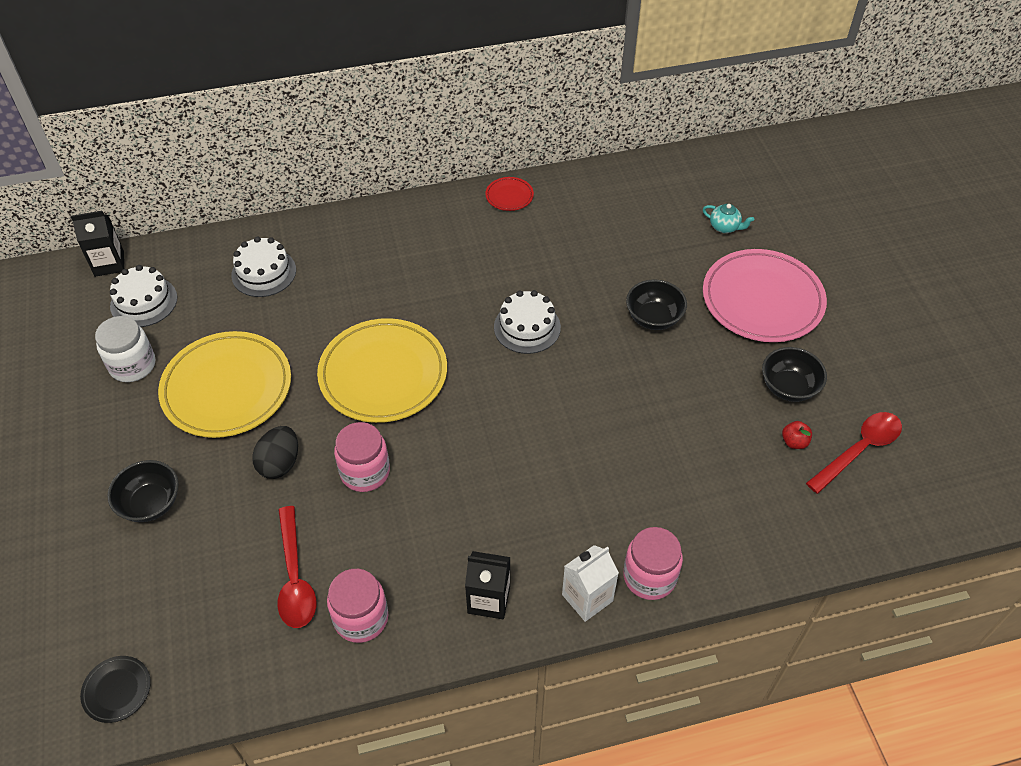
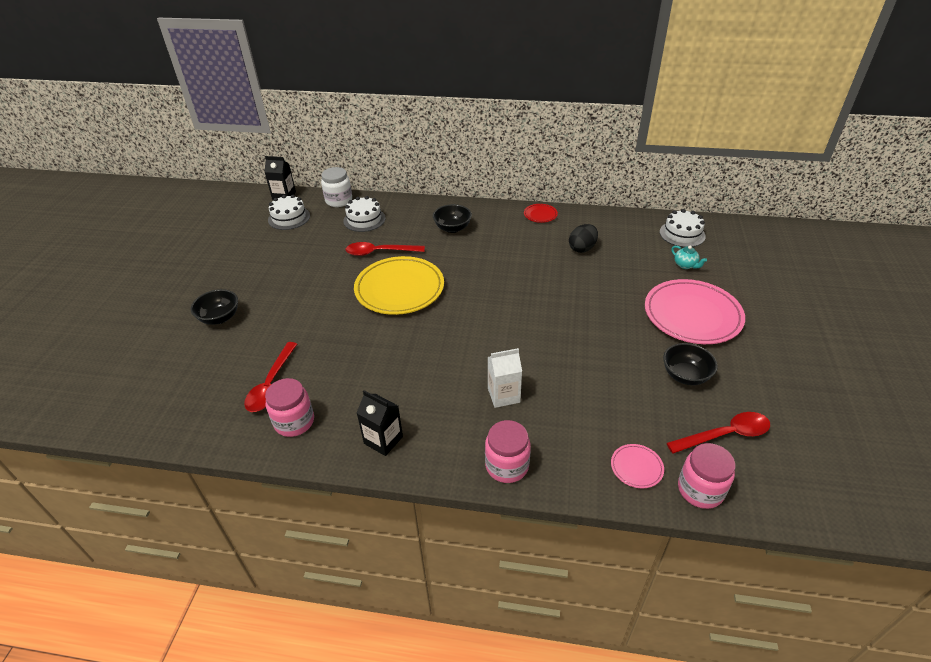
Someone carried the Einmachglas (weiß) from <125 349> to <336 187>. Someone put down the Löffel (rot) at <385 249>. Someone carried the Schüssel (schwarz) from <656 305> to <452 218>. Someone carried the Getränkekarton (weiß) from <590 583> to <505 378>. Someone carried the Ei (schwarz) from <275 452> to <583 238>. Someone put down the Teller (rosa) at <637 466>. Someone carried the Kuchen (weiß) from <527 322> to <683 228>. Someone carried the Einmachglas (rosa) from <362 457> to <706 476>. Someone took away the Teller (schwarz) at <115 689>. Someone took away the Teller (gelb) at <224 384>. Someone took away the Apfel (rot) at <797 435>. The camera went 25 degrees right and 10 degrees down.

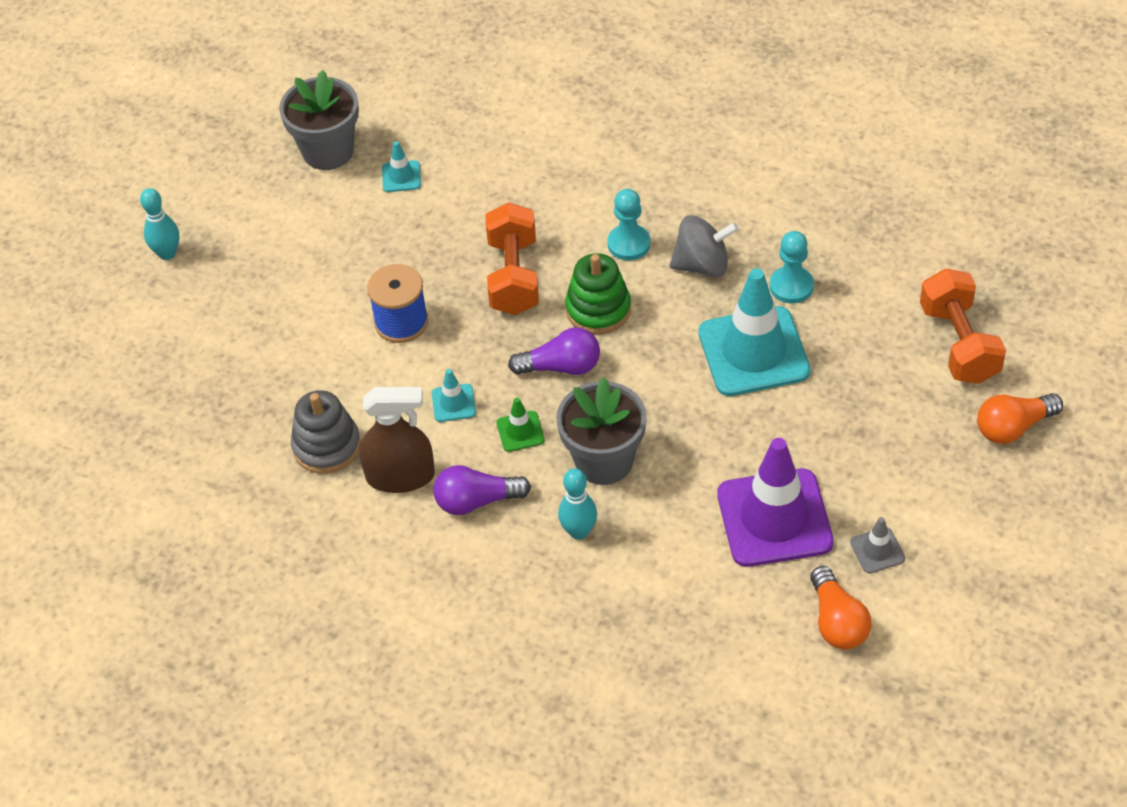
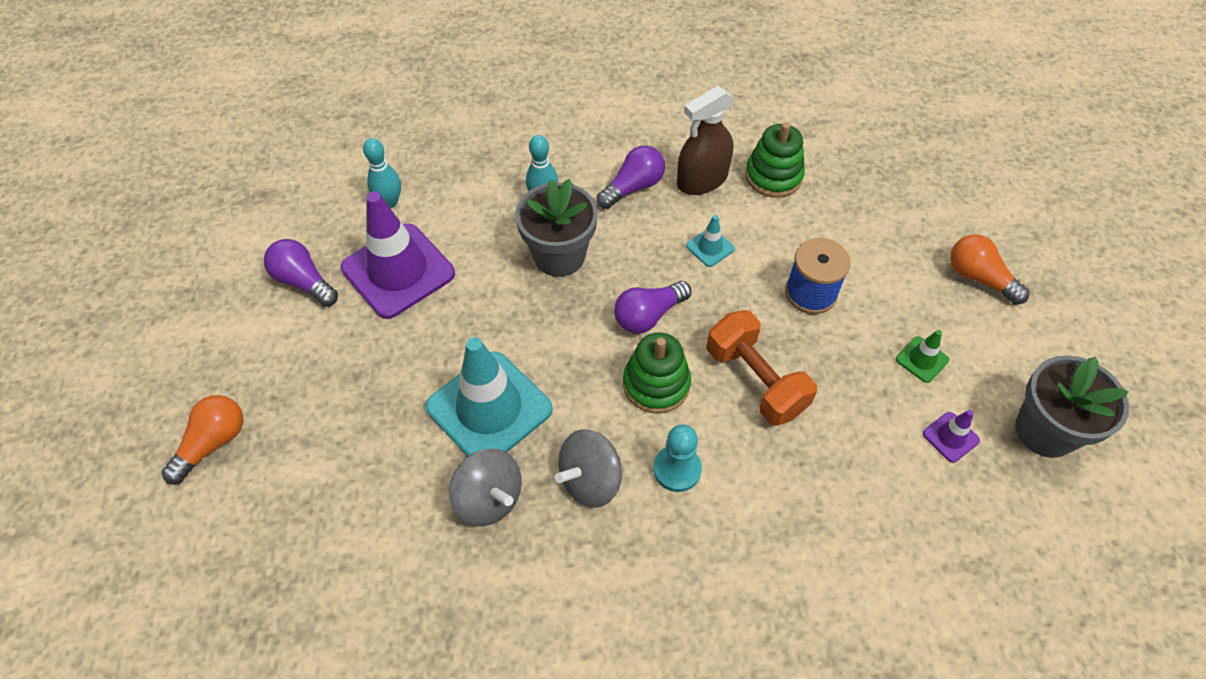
Someone swapped the Leitkegel (grau) at <877 545> for the Glühbirne (lila) at <301 273>. Someone carried the Bowlingkegel (türkis) from <159 224> to <382 173>. Someone swapped the Bauer (türkis) at <792 267> for the Kreisel (grau) at <485 487>. Someone repainted the Stapelspielzeug (grau) at <326 432>, which became the Stapelspielzeug (grün) at <775 160>. Someone carried the Leitkegel (grün) from <521 425> to <922 356>. Someone repainted the Leitkegel (türkis) at <401 166>, which became the Leitkegel (lila) at <951 436>. Someone carried the Glühbirne (orange) from <841 608> to <989 269>. Someone took away the Hantel (orange) at <963 326>. The camera went 145 degrees right and 5 degrees up.

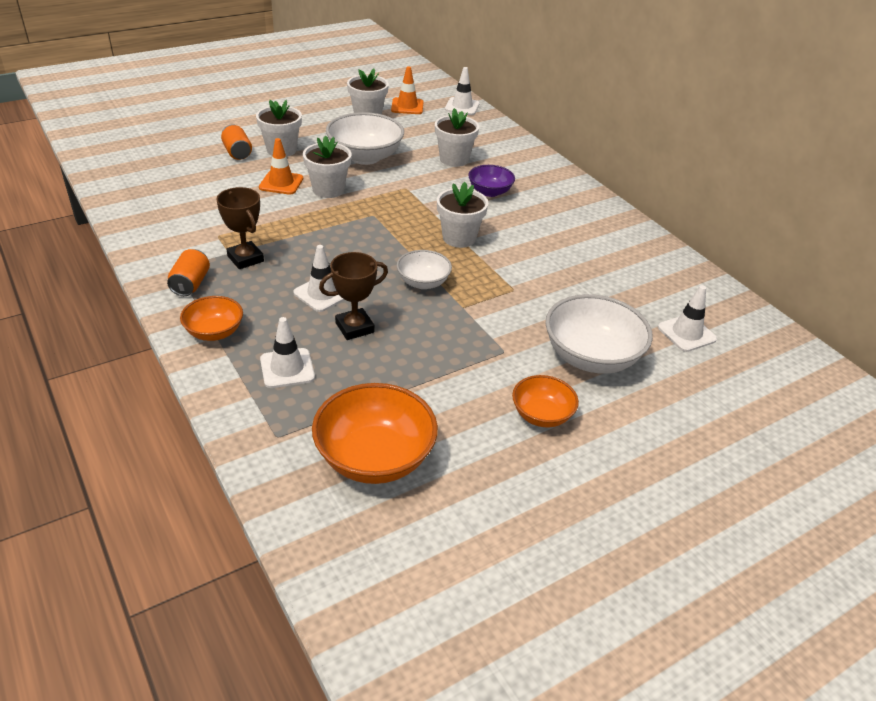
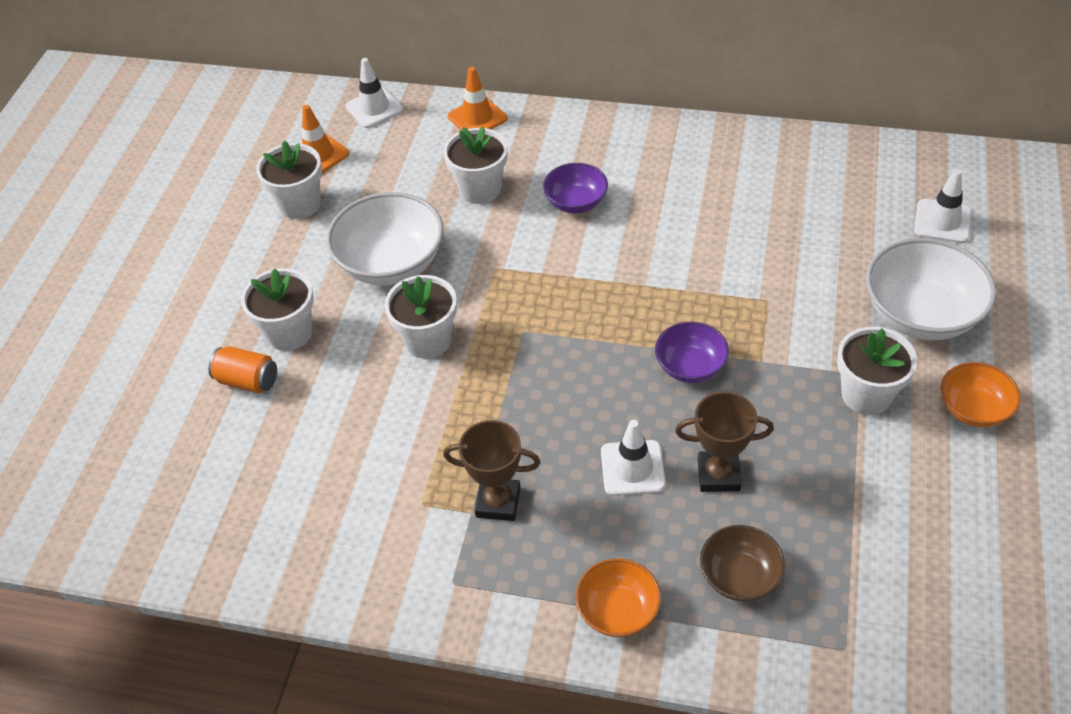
Someone carried the Leitkegel (orange) from <281 166> to <477 99>. Someone repainted the Schüssel (weiß) at <424 269>, which became the Schüssel (lila) at <692 352>. Someone rotated the Pokal (braun) at <353 296> by 75 degrees clockwise. Someone swapped the Leitkegel (weiß) at <287 352> for the Schüssel (braun) at <742 563>. Someone carried the Blumentopf (weiß) from <462 215> to <877 371>. Someone took away the Dose (orange) at <188 272>. Someone took away the Schüssel (orange) at <375 433>. The camera went 40 degrees left and 10 degrees up.

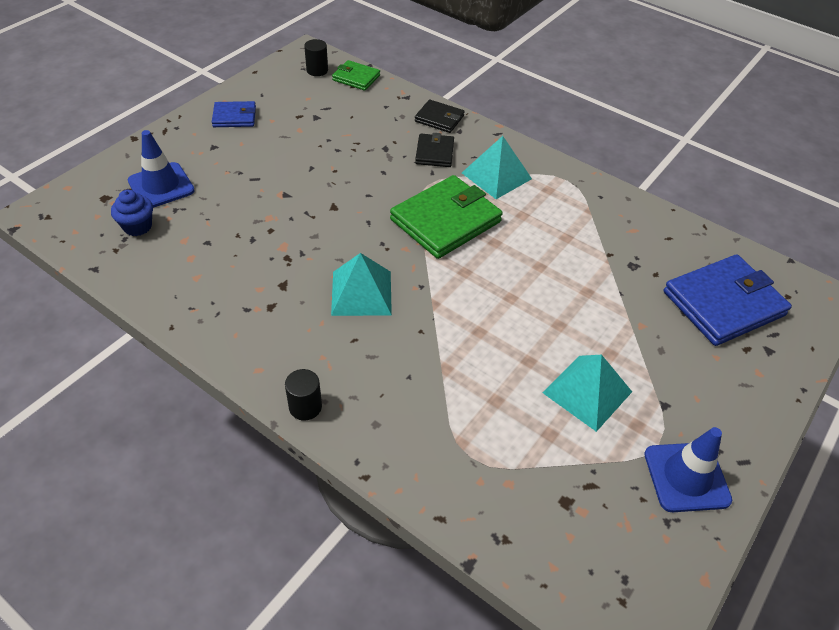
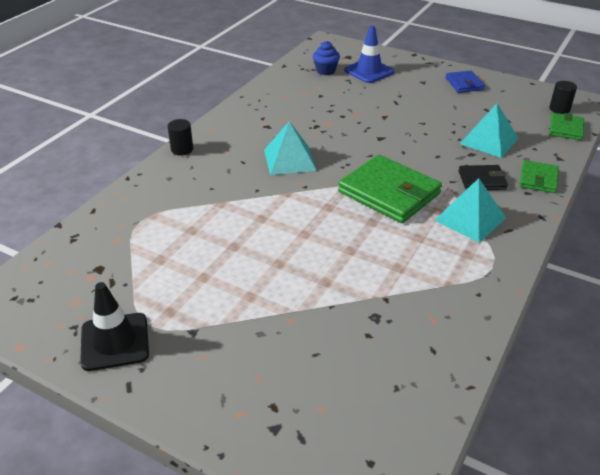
Someone repainted the Leitkegel (blau) at <688 469>, which became the Leitkegel (schwarz) at <114 326>. Someone carried the Pyramide (türkis) from <587 393> to <489 130>. Someone repainted the Geldbörse (schwarz) at <439 116>, which became the Geldbörse (grün) at <539 176>. Someone took away the Geldbörse (blau) at <728 300>. The camera went 85 degrees right and 10 degrees down.

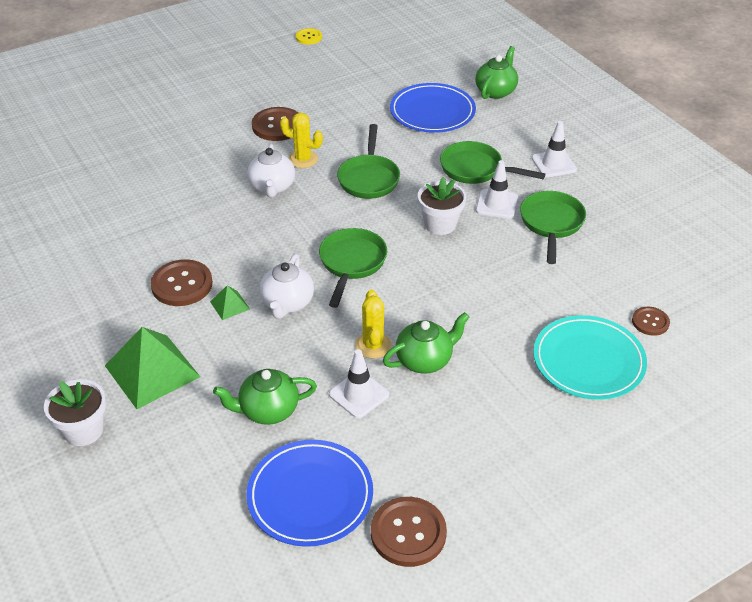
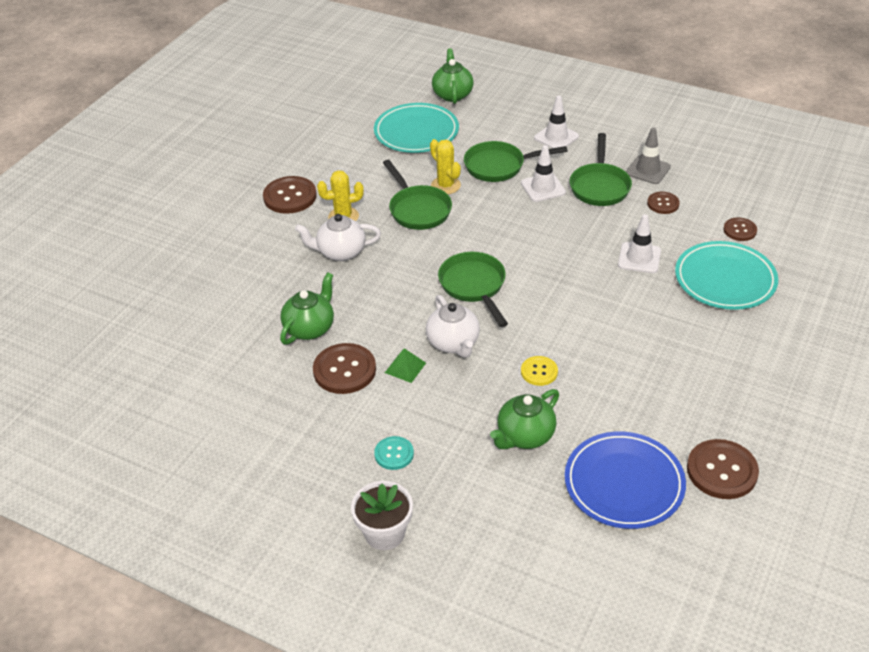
Someone carried the Teekanne (grün) from <426 343> to <307 308>. Someone rotated the Teekanne (weiß) at <271 171> by 120 degrees clockwise. Someone repainted the Teller (blau) at <433 108>, which became the Teller (türkis) at <416 128>. Someone swapped the Pyramide (grün) at <152 368> for the Knopf (türkis) at <394 453>. Someone carried the Kaktus (gelb) from <373 324> to <445 166>. Someone carried the Knopf (gelb) from <309 36> to <539 371>. Someone rotated the Pfanne (grün) at <553 227> by 150 degrees counterclockwise. Someone carried the Leitkegel (weiß) from <359 383> to <639 243>. Someone put down the Leitkegel (grau) at <648 155>. Someone put down the Knopf (braun) at <663 203>. Someone took away the Blumentopf (weiß) at <442 206>. The camera went 30 degrees left and 0 degrees up.

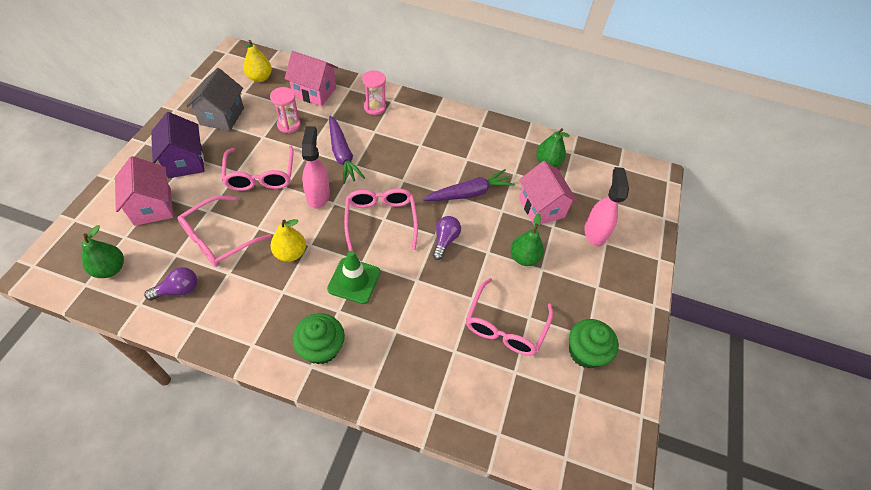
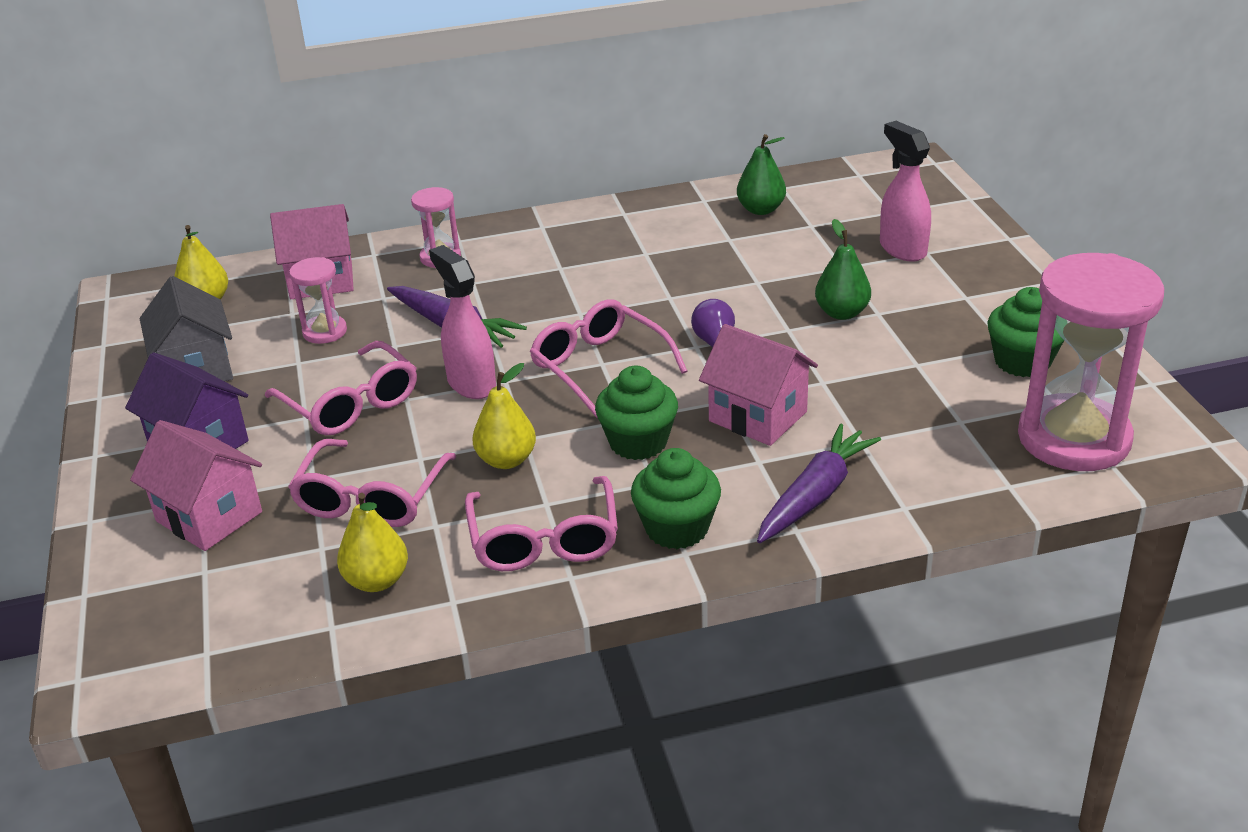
Someone swapped the Glühbirne (lila) at <170 284> for the Birne (gelb) at <372 542>. Someone carried the Brille (rosa) from <509 317> to <541 523>. Someone swapped the Leitkegel (grün) at <354 277> for the Muffin (grün) at <636 413>. Someone carried the Haus (rosa) from <548 192> to <758 385>. Someone carried the Karotte (lila) from <469 185> to <819 483>. Someone put down the Sanduhr (rosa) at <1091 362>. Someone took away the Birne (grün) at <103 251>. The camera went 25 degrees left and 20 degrees down.

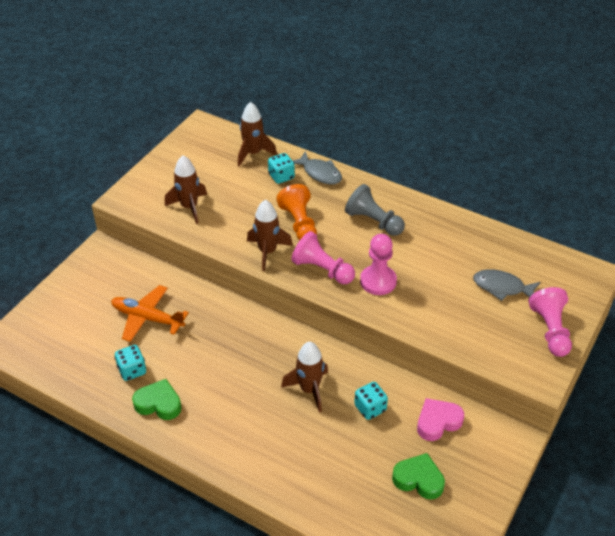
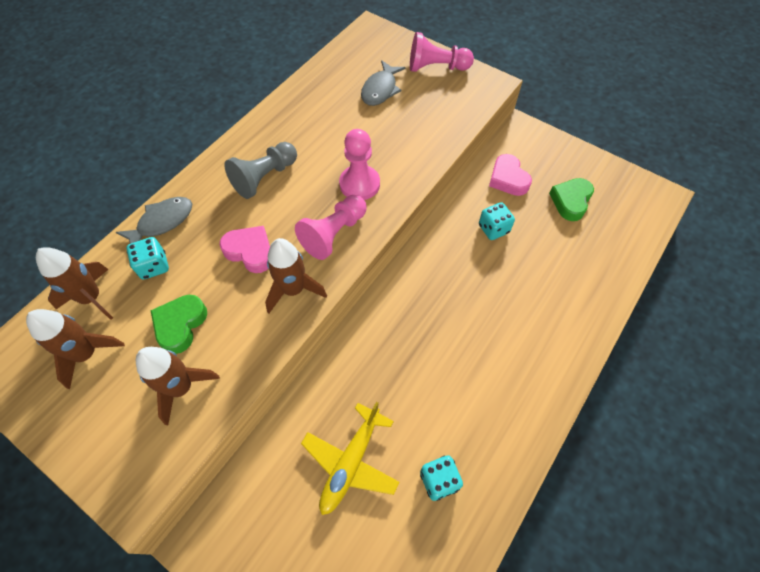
Someone carried the Rakete (braun) from <304 377> to <75 349>. Someone carried the Herz (grün) from <156 399> to <178 324>. Someone swapped the Bauer (orange) at <296 212> for the Herz (rosa) at <244 249>. Someone repainted the Flugzeug (orange) at <150 313>, which became the Flugzeug (gelb) at <350 458>. The camera went 85 degrees left and 15 degrees up.

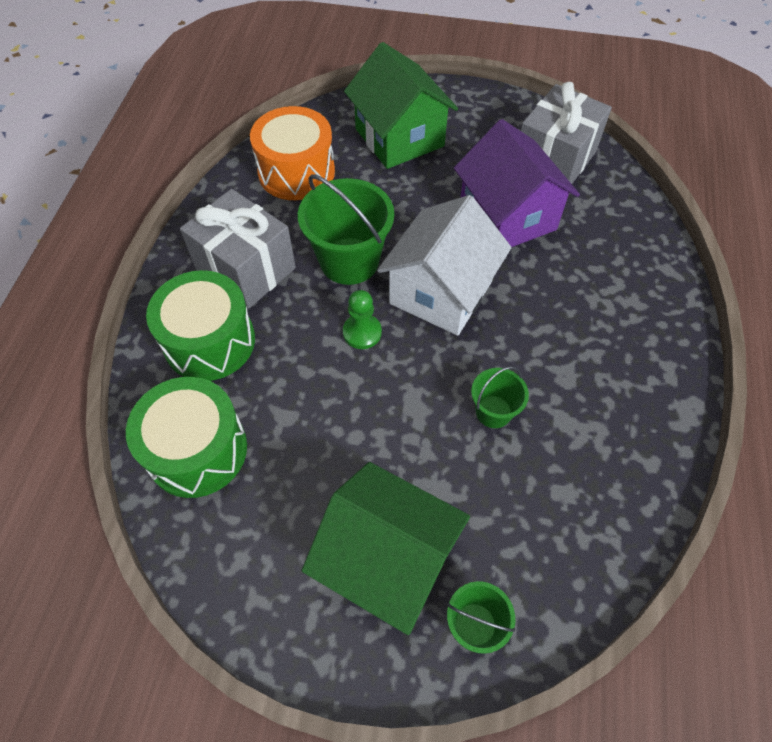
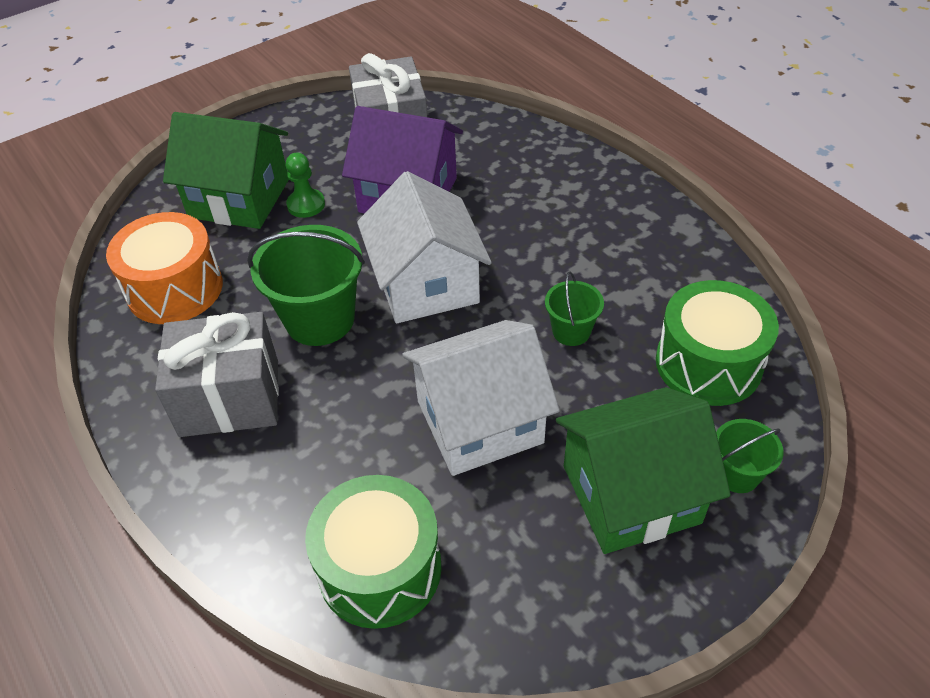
Someone carried the Bauer (grün) from <362 319> to <305 185>. Someone put down the Haus (weiß) at <481 398>. Someone carried the Trommel (grün) from <200 325> to <717 343>. The camera went 45 degrees left and 10 degrees down.

